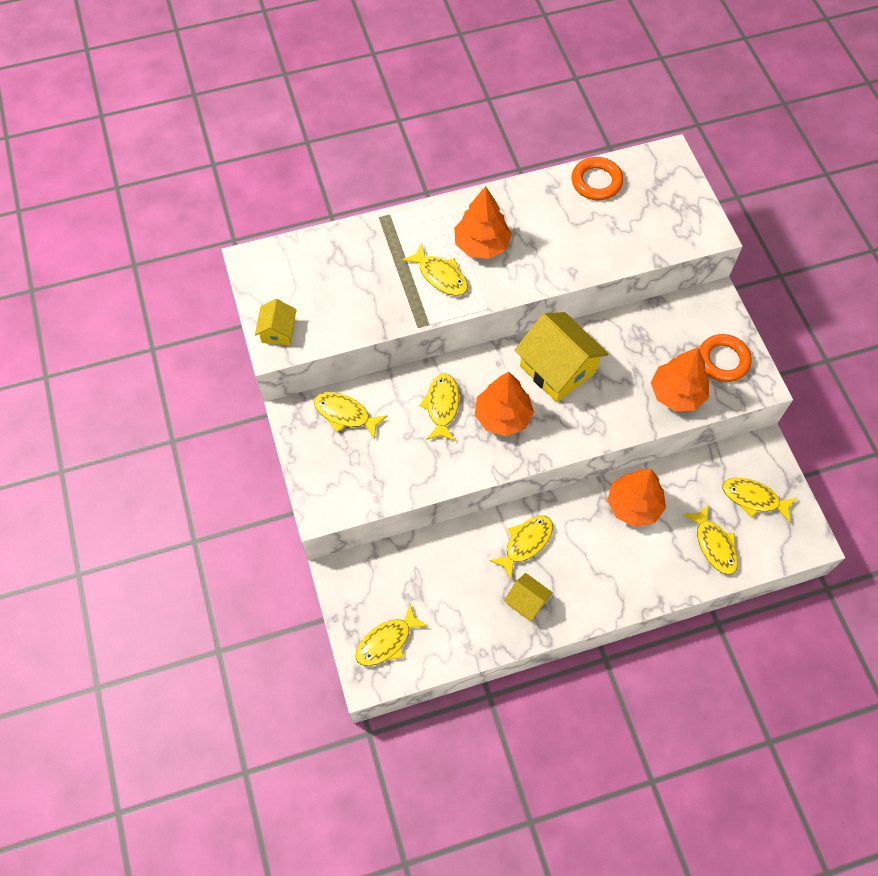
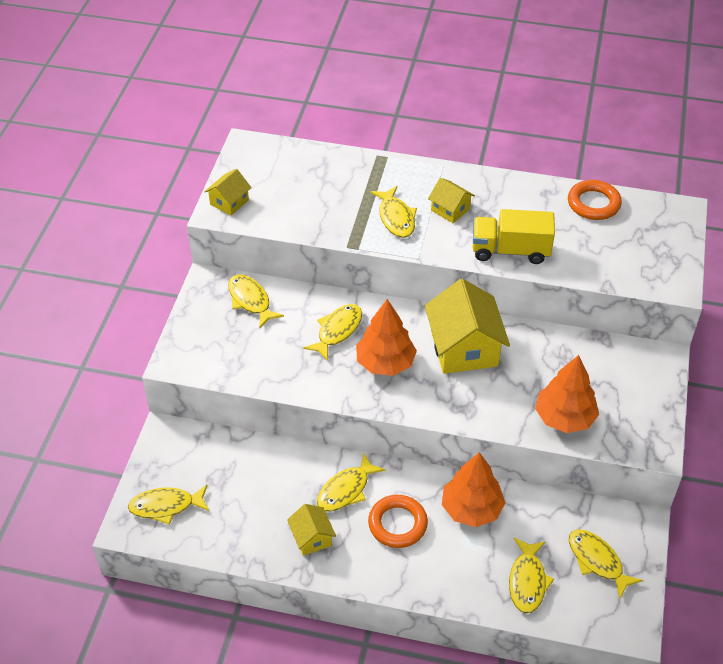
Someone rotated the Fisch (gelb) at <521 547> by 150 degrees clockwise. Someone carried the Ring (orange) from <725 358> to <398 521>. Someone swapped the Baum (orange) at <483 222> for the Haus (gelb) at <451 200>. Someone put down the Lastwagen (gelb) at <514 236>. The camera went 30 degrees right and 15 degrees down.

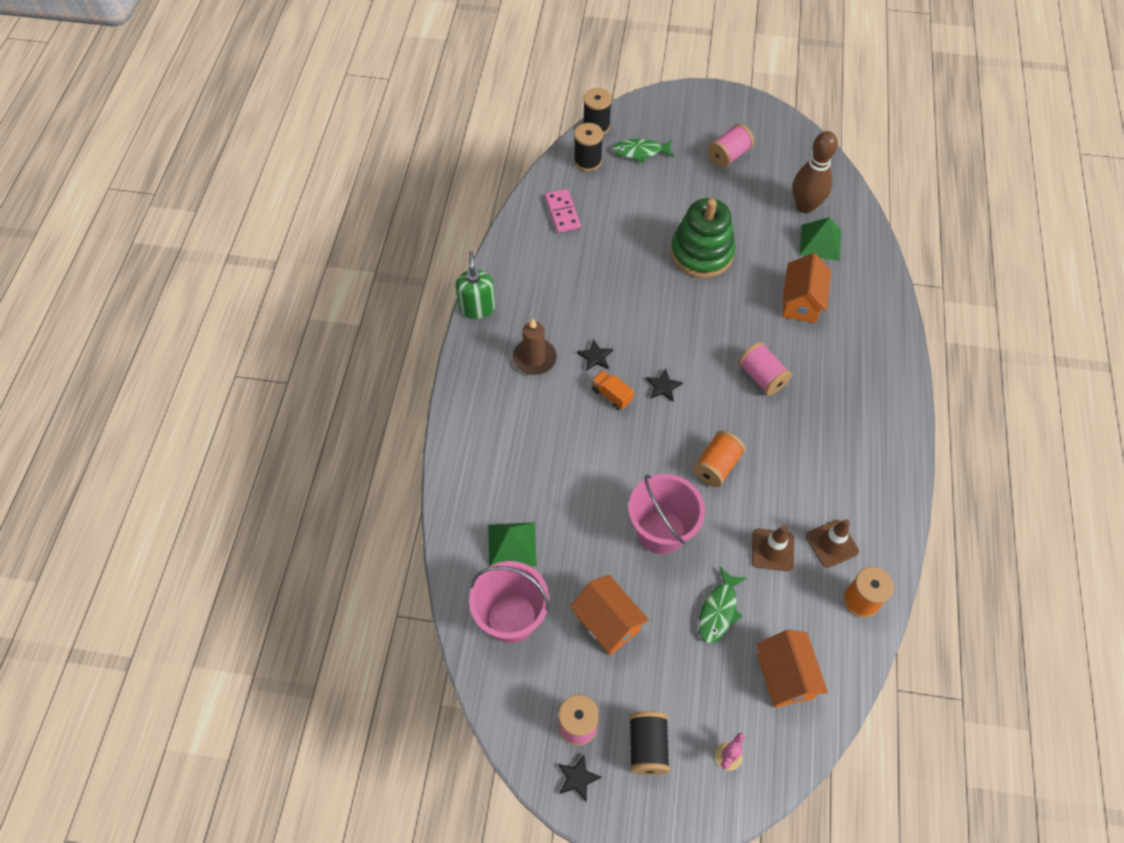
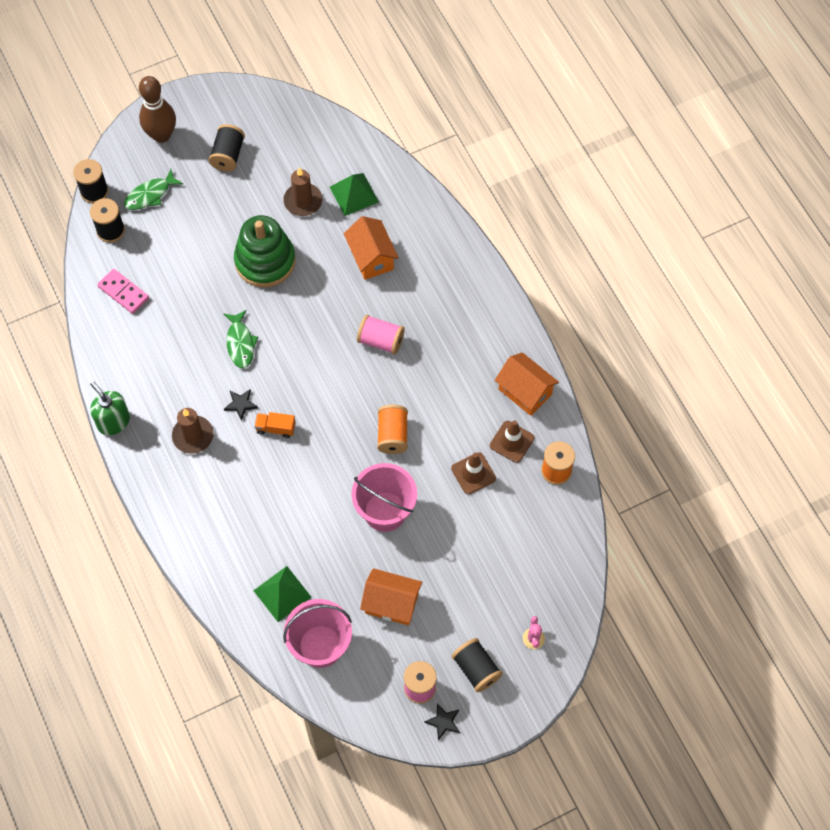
Someone carried the Bowlingkegel (braun) from <815 172> to <157 109>. Someone repainted the Garnrolle (rosa) at <730 146>, which became the Garnrolle (schwarz) at <227 148>. Someone carried the Fisch (grün) from <722 605> to <241 339>. Someone put down the Kerze (braun) at <302 192>. Someone carried the Haus (orange) from <792 669> to <527 384>. Someone took away the Stern (schwarz) at <664 385>. The camera went 35 degrees left and 5 degrees up.

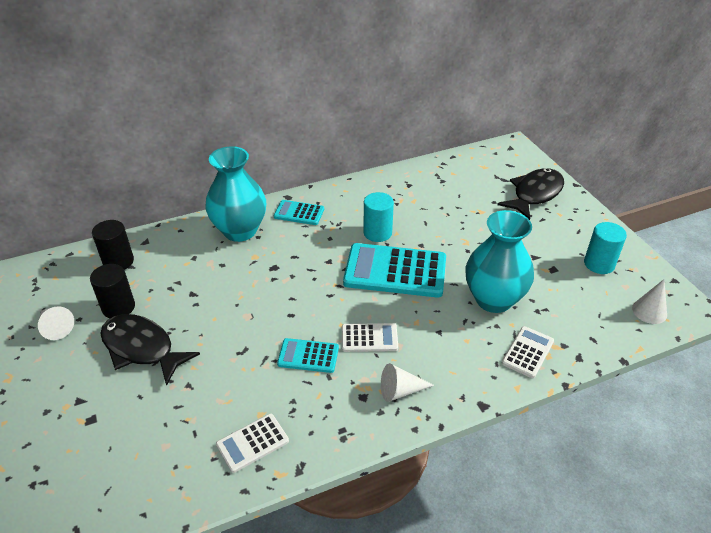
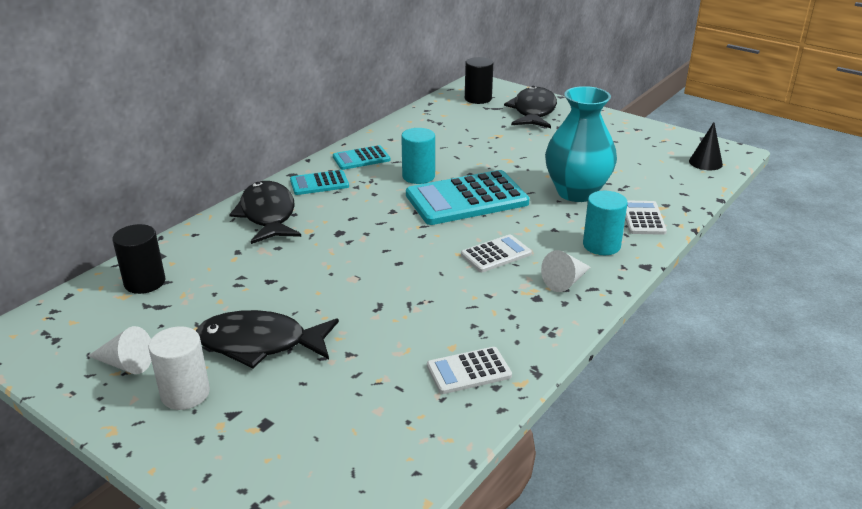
Someone put down the Vollzylinder (weiß) at <179 368>. Someone swapped the Vase (türkis) at <235 194> for the Fisch (schwarz) at <265 212>. Someone carried the Taschenrechner (türkis) from <308 355> to <361 157>. Someone rotated the Taschenrechner (weiß) at <252 443> by 45 degrees clockwise. Someone carried the Vollzylinder (schwarz) from <112 291> to <479 80>. Someone carried the Vollzylinder (türkis) from <605 248> to <605 223>. Someone repainted the Kegel (weiß) at <649 301>, which became the Kegel (schwarz) at <706 146>. The camera went 30 degrees left and 10 degrees down.

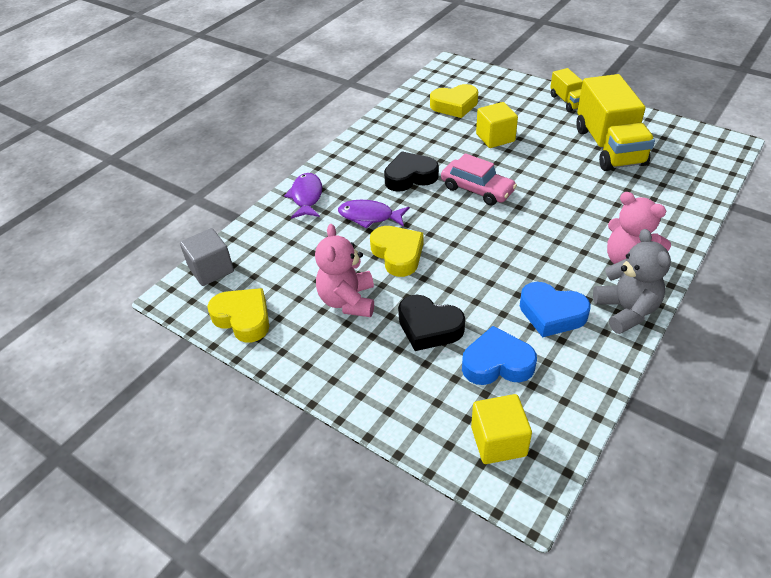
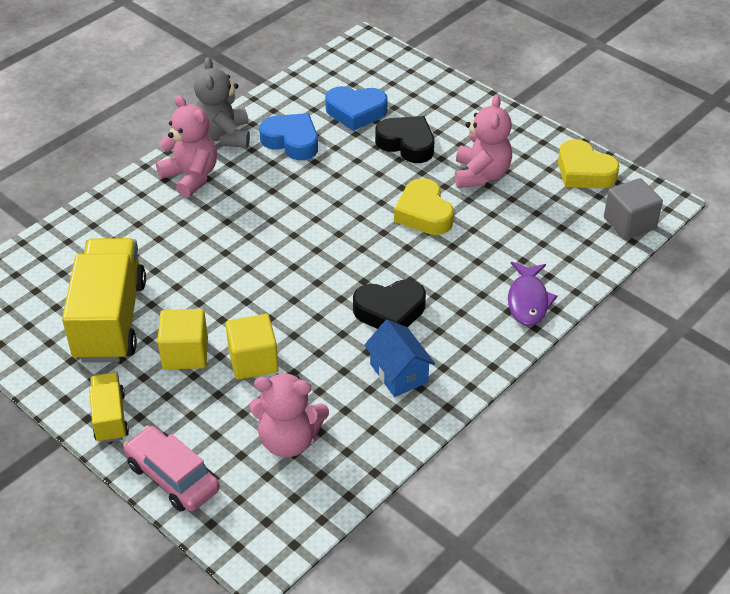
Someone carried the Auto (rosa) from <479 179> to <171 469>. Someone carried the Kubus (gelb) from <501 429> to <182 339>. Someone swapped the Herz (gelb) at <454 101> for the Teddybär (rosa) at <289 414>. Someone put down the Haus (blau) at <399 358>. Someone took away the Fisch (lila) at <374 214>. The camera went 175 degrees left and 0 degrees up.

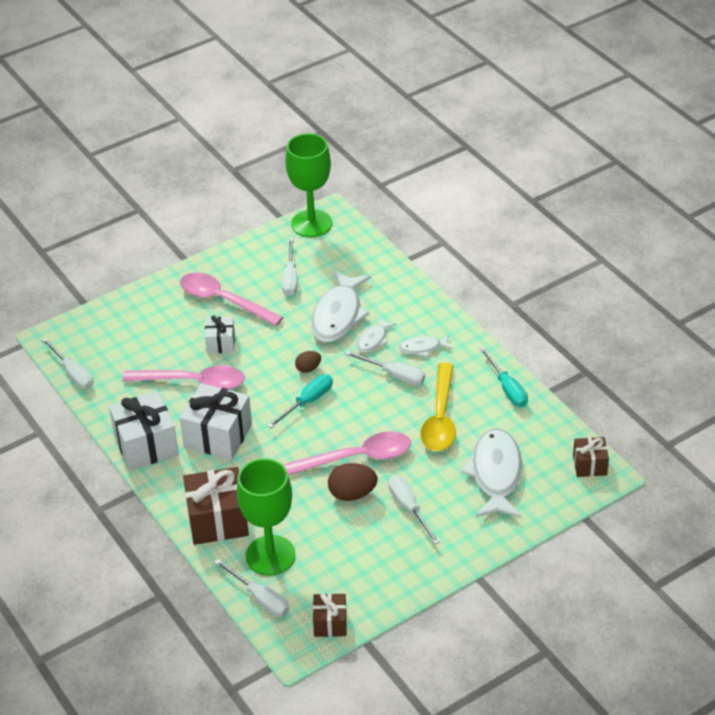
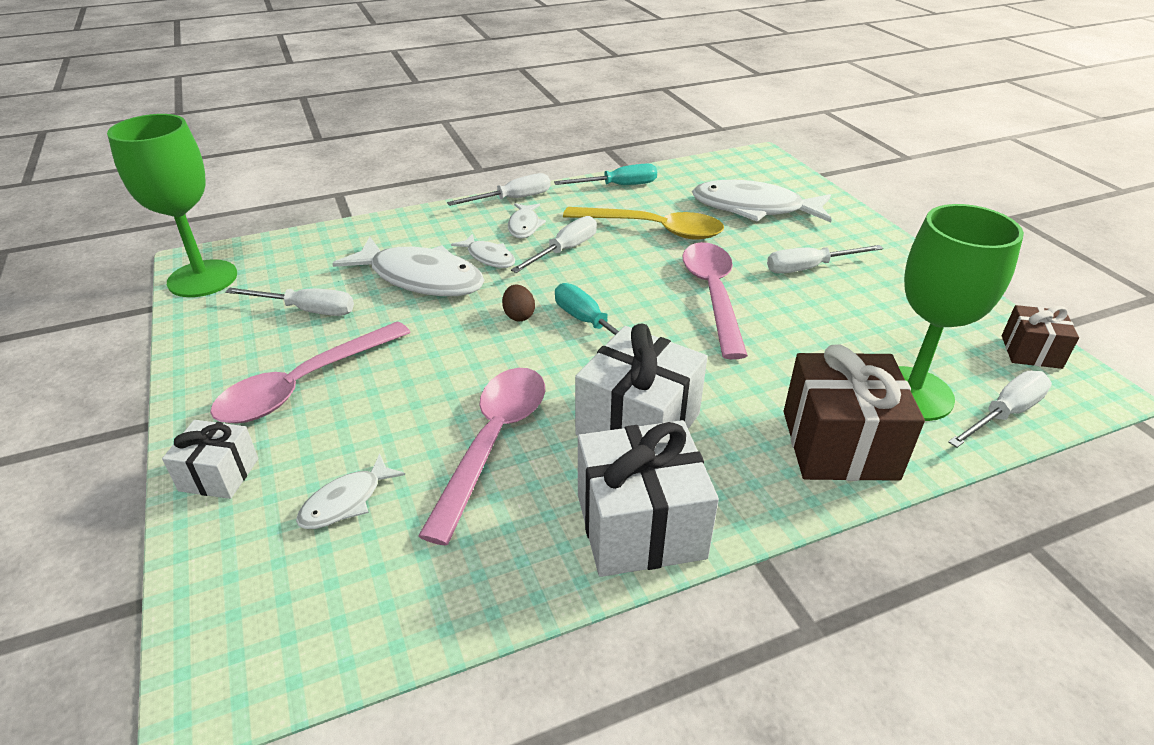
Someone carried the Geschenk (weiß) from <220 334> to <210 459>. Someone put down the Fisch (weiß) at <350 491>. Someone carried the Schraubenzieher (weiß) from <67 363> to <499 189>. Someone took away the Ei (braun) at <353 482>. Someone took away the Geschenk (braun) at <591 457>. The camera went 80 degrees left and 5 degrees down.

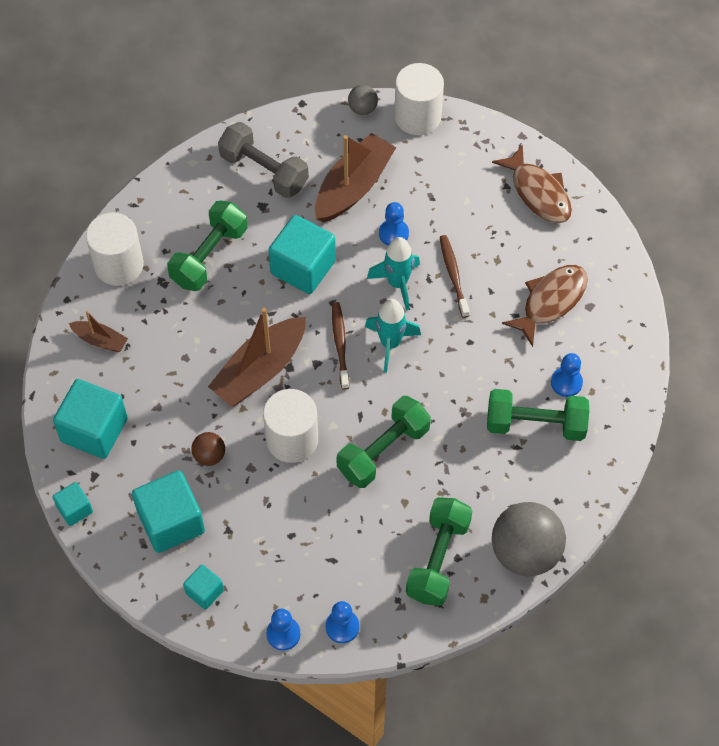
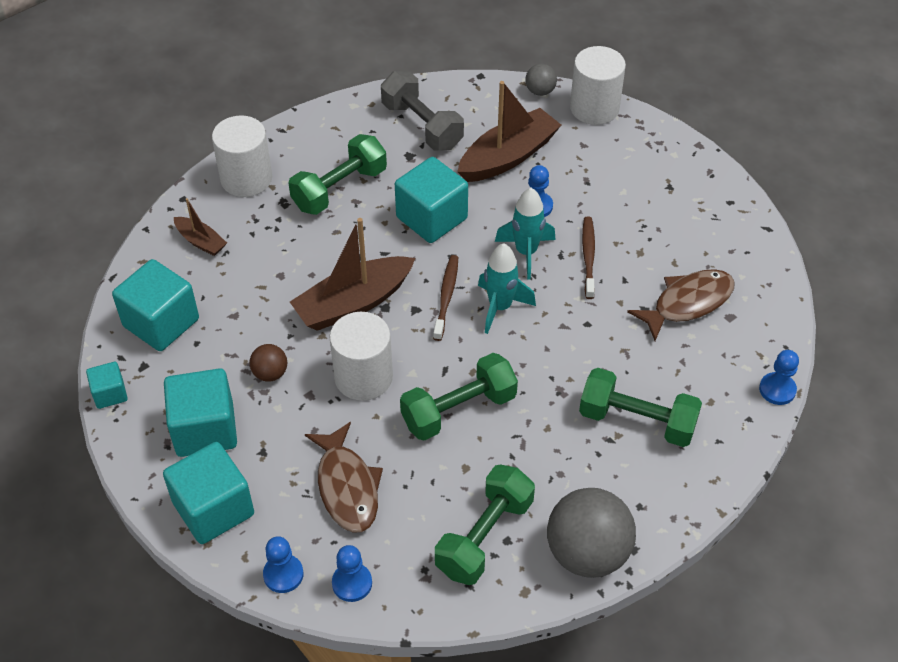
Someone scaled the Kubus (türkis) at <203 587> by 1.91. Someone carried the Fisch (braun) from <532 183> to <344 477>. Someone carried the Bauer (blau) from <567 375> to <779 377>. The camera went 15 degrees right and 10 degrees down.

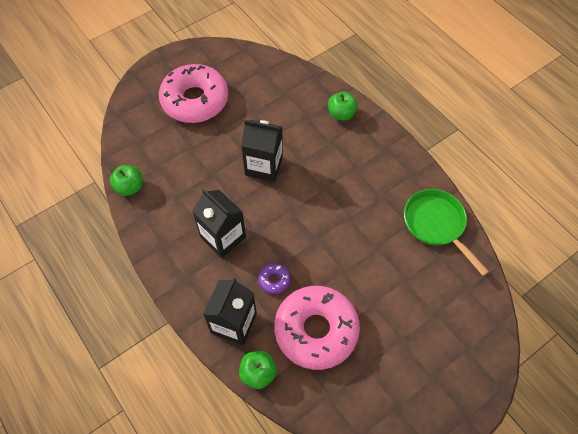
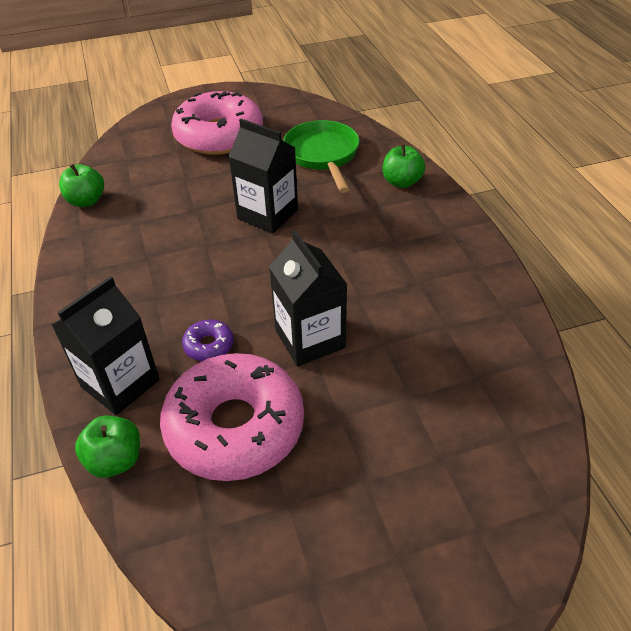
Someone carried the Getränkekarton (schwarz) from <219 223> to <308 298>. Someone carried the Pfanne (grün) from <446 232> to <321 156>. The camera went 20 degrees right and 15 degrees down.

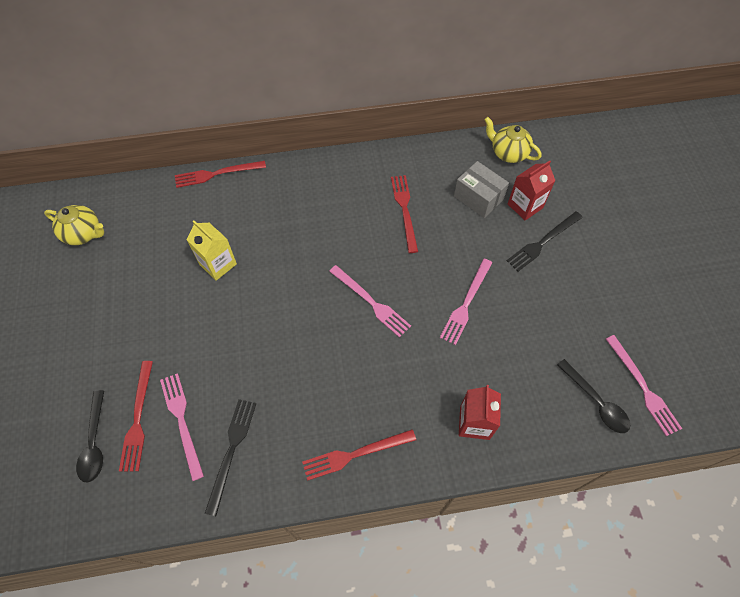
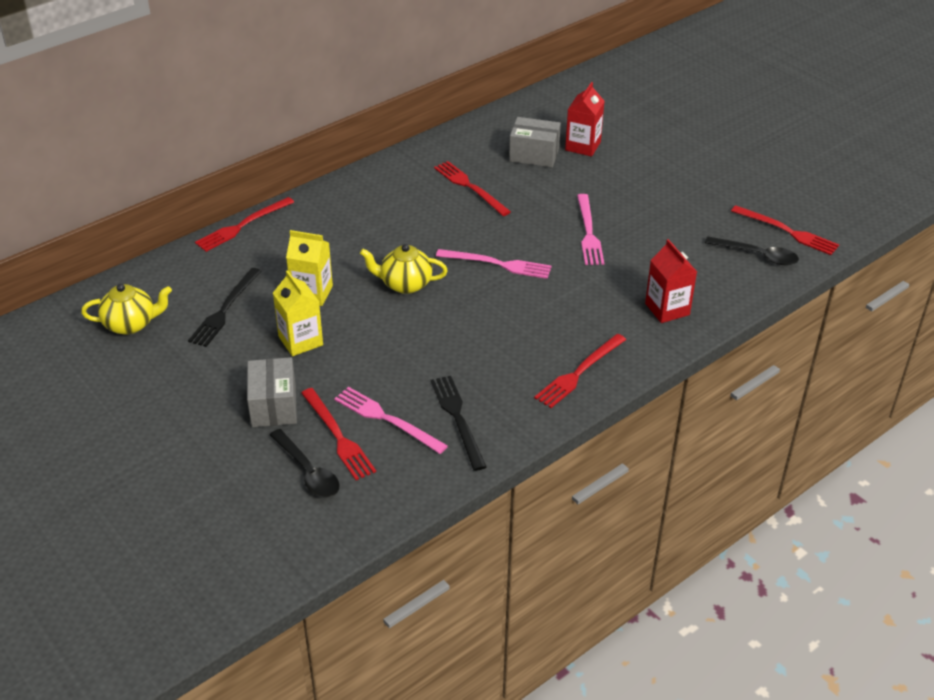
Someone carried the Gabel (schwarz) from <545 241> to <224 307>. Someone put down the Schachtel (grau) at <272 392>. Someone put down the Getränkekarton (gelb) at <298 313>. Someone carried the Teekanne (gelb) from <513 140> to <404 269>. Someone repainted the Gabel (rosa) at <644 385>, which became the Gabel (rot) at <785 230>. The camera went 30 degrees left and 20 degrees down.

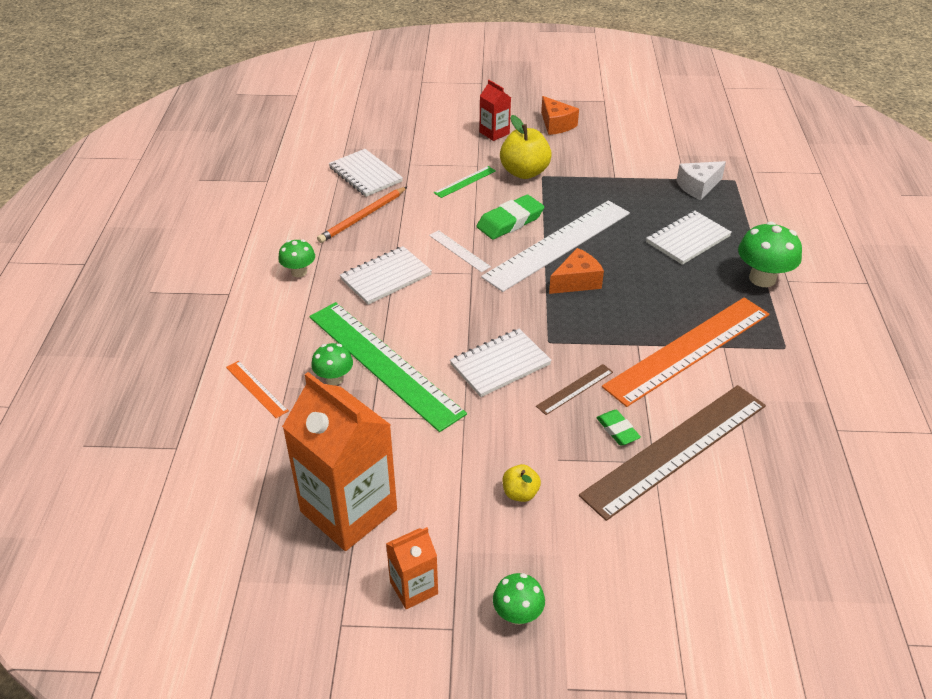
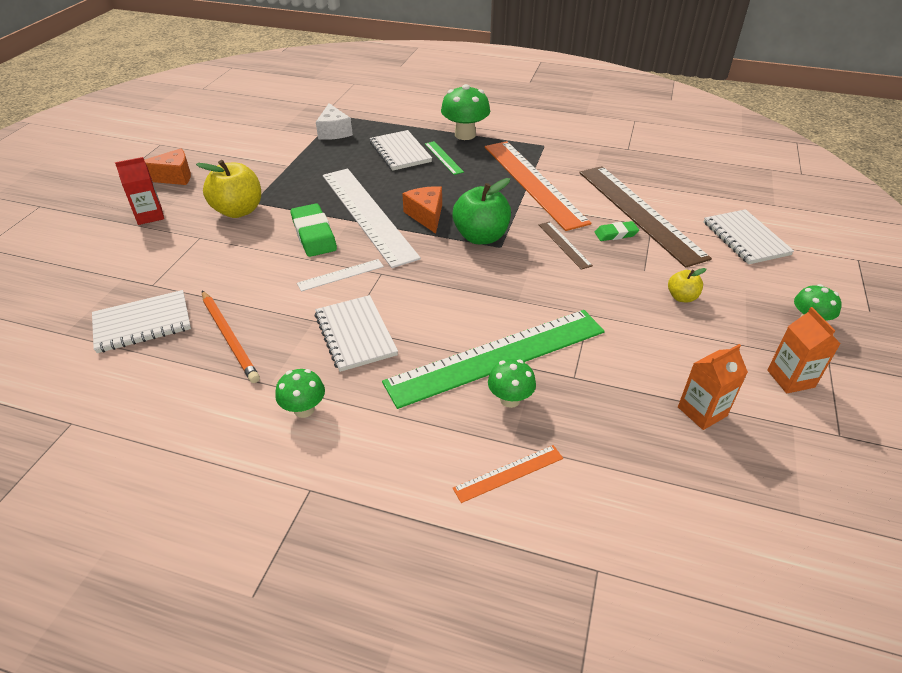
Someone carried the Lineal (grün) from <465 182> to <444 158>. Someone put down the Apfel (grün) at <481 211>. Someone scaled the Getränkekarton (orange) at <339 461> by 0.49. Someone carried the Notizbuch (weiß) from <501 362> to <749 236>. The camera went 75 degrees left and 0 degrees up.

